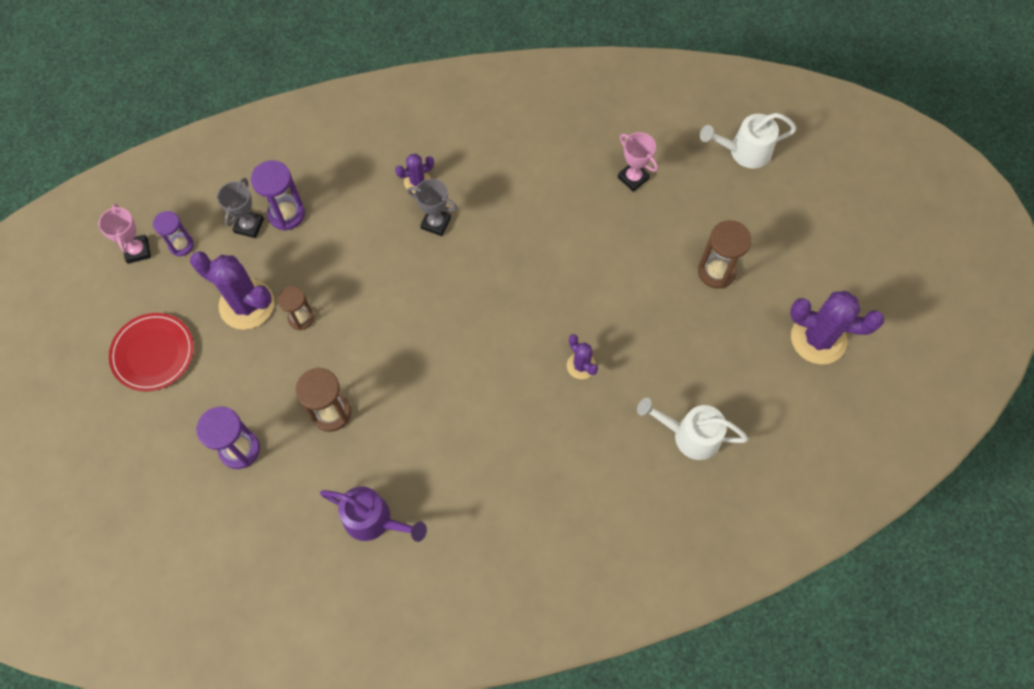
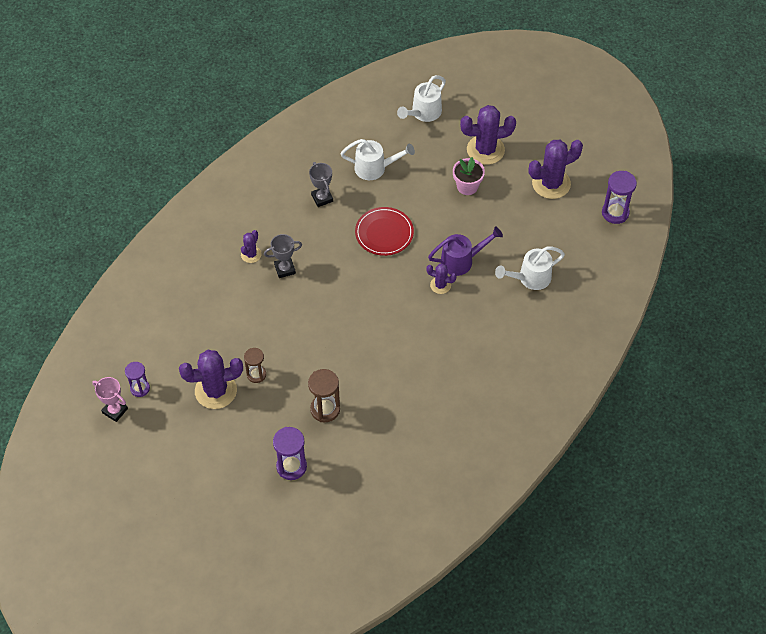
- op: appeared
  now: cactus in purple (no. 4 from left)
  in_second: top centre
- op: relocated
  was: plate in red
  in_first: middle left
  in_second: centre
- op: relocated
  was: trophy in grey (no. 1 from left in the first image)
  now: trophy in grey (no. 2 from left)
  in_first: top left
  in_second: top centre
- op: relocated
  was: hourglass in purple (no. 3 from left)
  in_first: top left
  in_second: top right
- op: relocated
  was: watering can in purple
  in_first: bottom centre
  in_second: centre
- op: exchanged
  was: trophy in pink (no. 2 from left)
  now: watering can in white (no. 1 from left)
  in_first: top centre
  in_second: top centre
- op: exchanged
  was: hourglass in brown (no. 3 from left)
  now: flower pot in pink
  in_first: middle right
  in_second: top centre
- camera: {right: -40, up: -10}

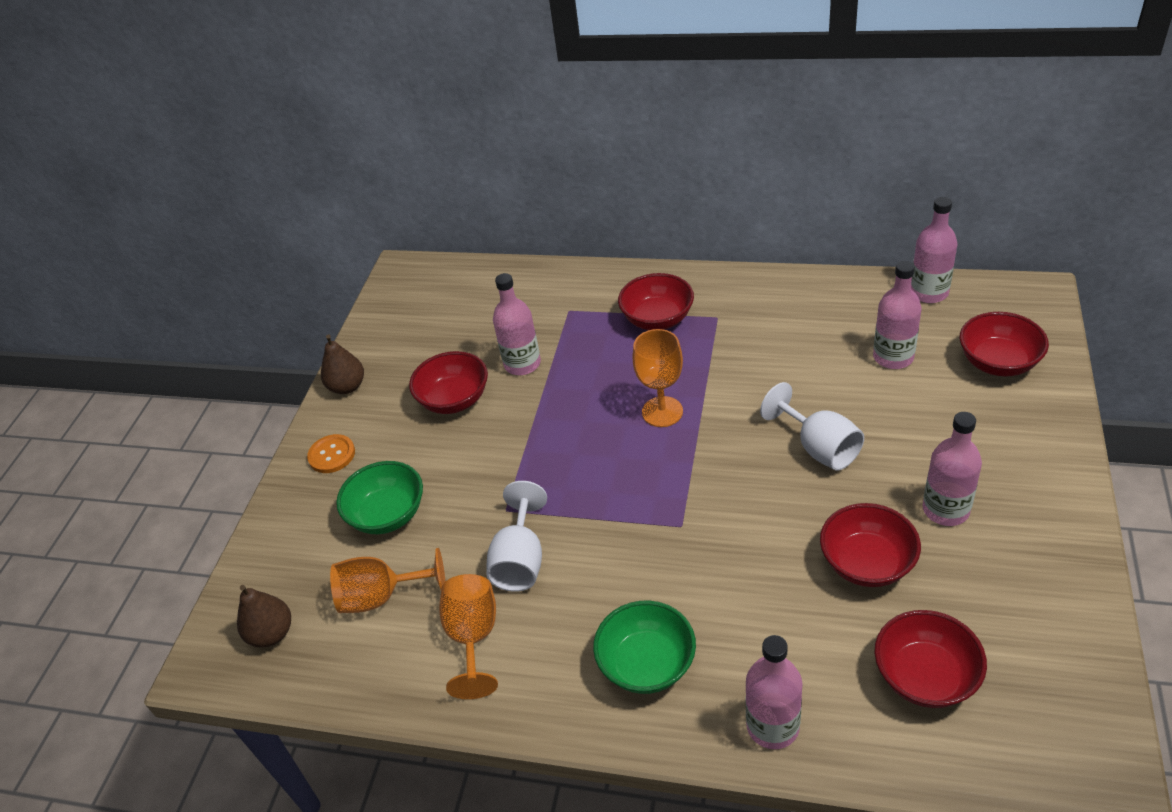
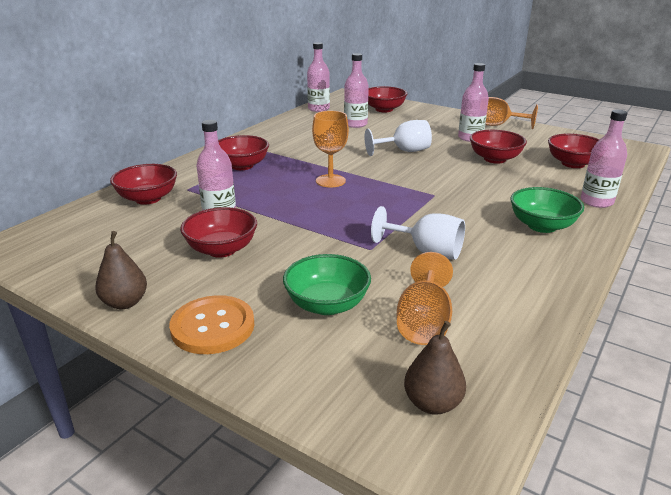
- op: appeared
  now: bowl in red (no. 1 from left)
  in_second: middle left
- op: relocated
  was: goblet in orange (no. 2 from left in the first image)
  now: goblet in orange (no. 3 from left)
  in_first: bottom centre
  in_second: top right
- op: size
  was: button in orange
  in_first: middle left
  in_second: middle left
  ratio: 1.56
- camera: {right: -75, up: -15}

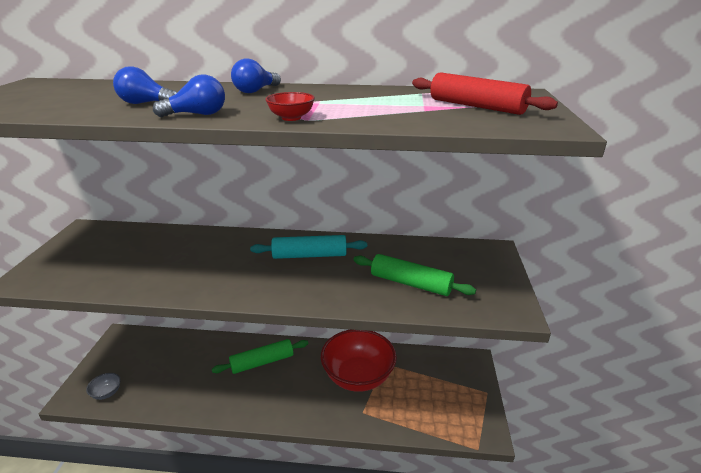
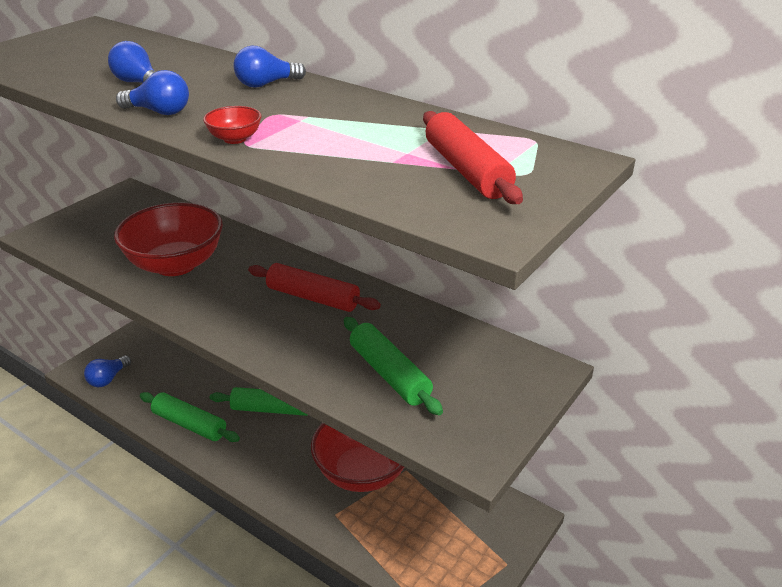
- op: appeared
  now: bowl in red (no. 1 from left)
  in_second: middle left
- op: appeared
  now: rolling pin in green (no. 1 from left)
  in_second: bottom left
- op: exchanged
  was: bowl in grey
  now: light bulb in blue (no. 1 from left)
  in_first: bottom left
  in_second: middle left
- op: colour
  was: rolling pin in turquoise
  now: rolling pin in red (no. 1 from left)
  in_first: centre
  in_second: centre
- camera: {right: 30, up: 5}

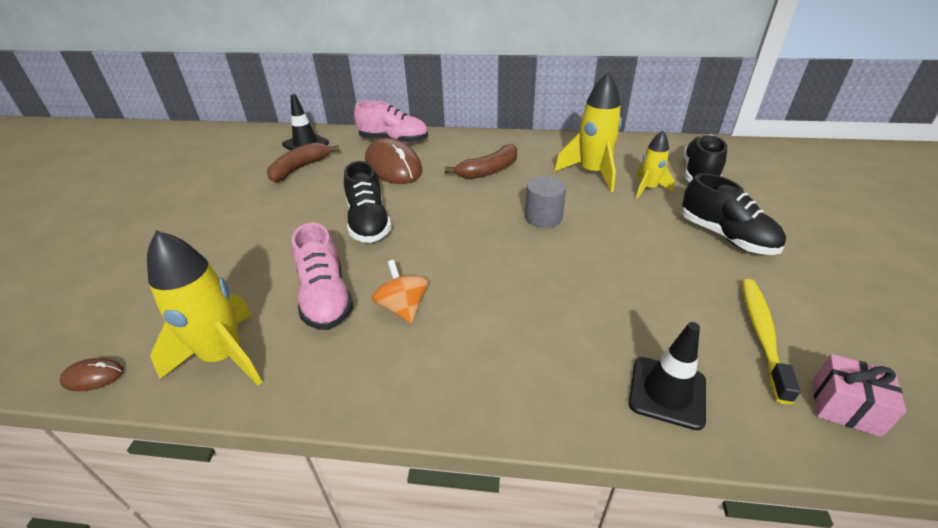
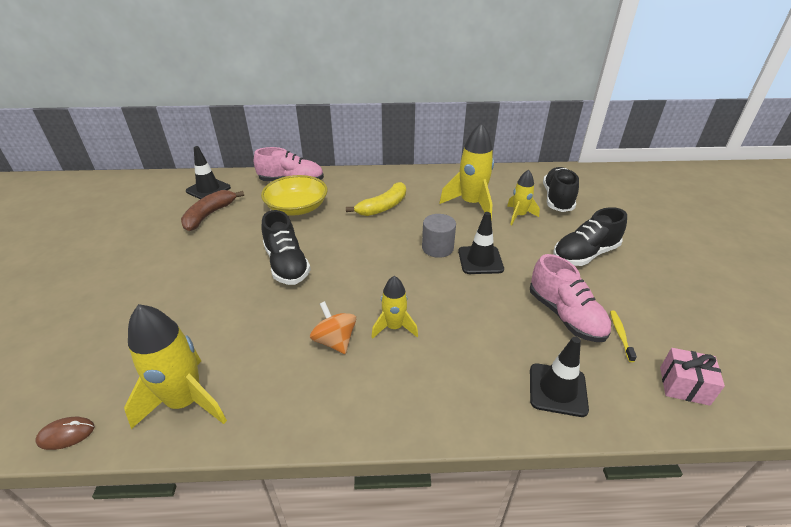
- op: appeared
  now: rocket in yellow (no. 2 from left)
  in_second: centre
- op: appeared
  now: traffic cone in black (no. 2 from left)
  in_second: centre
- op: relocated
  was: shoe in pink (no. 1 from left in the first image)
  now: shoe in pink (no. 2 from left)
  in_first: centre
  in_second: middle right
- op: exchanged
  was: mouse in brown (no. 2 from left)
  now: bowl in yellow
  in_first: top centre
  in_second: centre
- op: colour
  was: banana in brown (no. 2 from left)
  now: banana in yellow
  in_first: top centre
  in_second: centre
- op: spun
  was: shoe in black (no. 3 from left)
  in_first: middle right
  in_second: middle right
  clockwise: 105
- op: size
  was: toothbrush in yellow
  in_first: middle right
  in_second: middle right
  ratio: 0.53
- camera: {right: -10, up: 0}

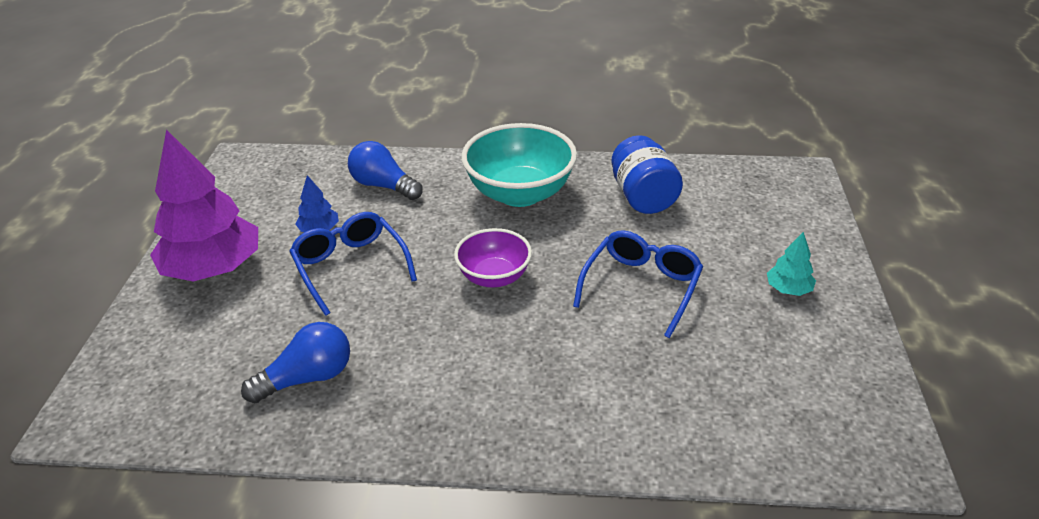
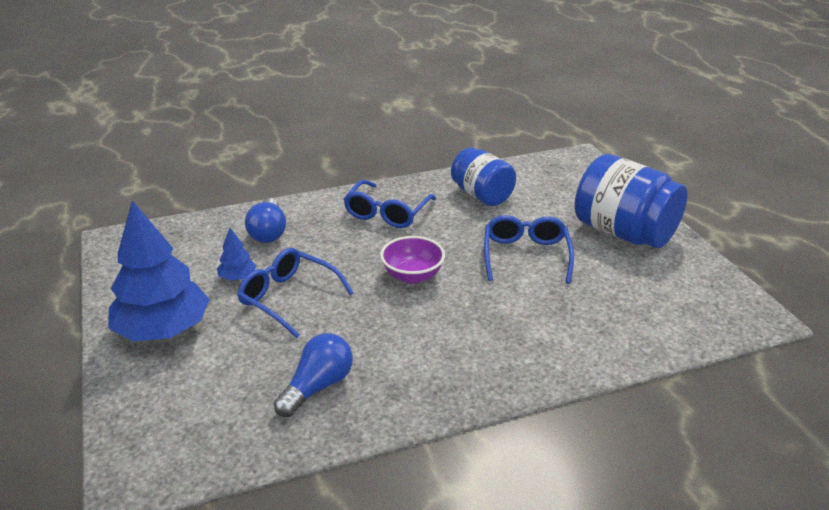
- op: exchanged
  was: bowl in turquoise
  now: glasses in blue (no. 2 from left)
  in_first: top centre
  in_second: centre
- op: exchanged
  was: tree in turquoise
  now: jar in blue (no. 2 from left)
  in_first: middle right
  in_second: middle right
- op: colour
  was: tree in purple
  now: tree in blue (no. 1 from left)
  in_first: middle left
  in_second: middle left
- op: spun
  was: light bulb in blue (no. 2 from left in the first image)
  in_first: top centre
  in_second: middle left
  clockwise: -105
- camera: {right: -25, up: -5}

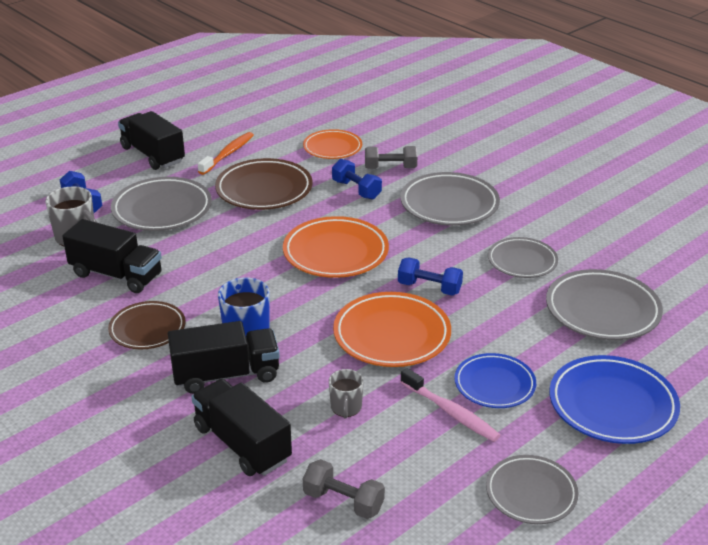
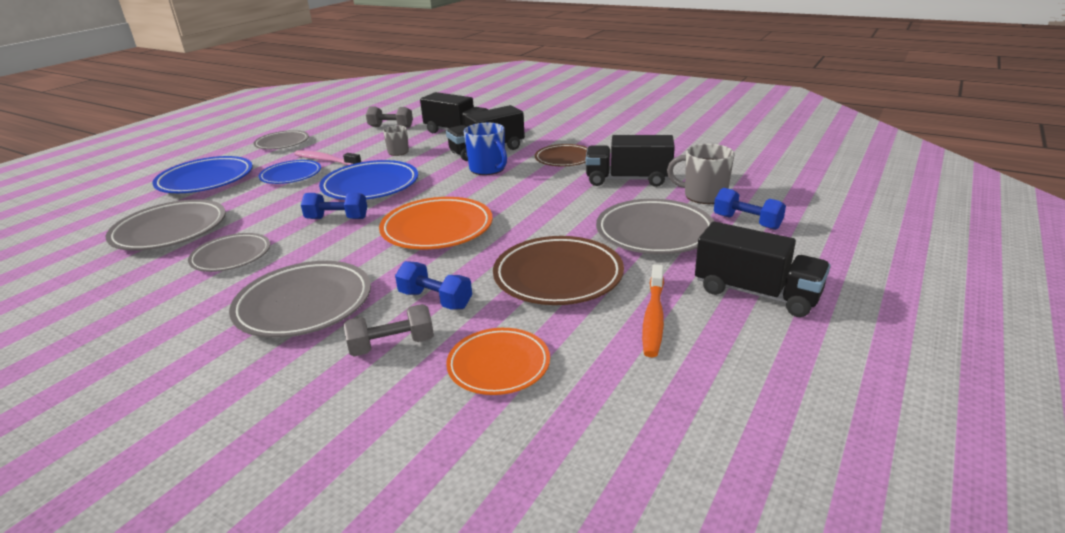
- op: colour
  was: plate in orange (no. 3 from left)
  now: plate in blue (no. 3 from left)
  in_first: centre
  in_second: centre
- camera: {right: 165, up: -5}

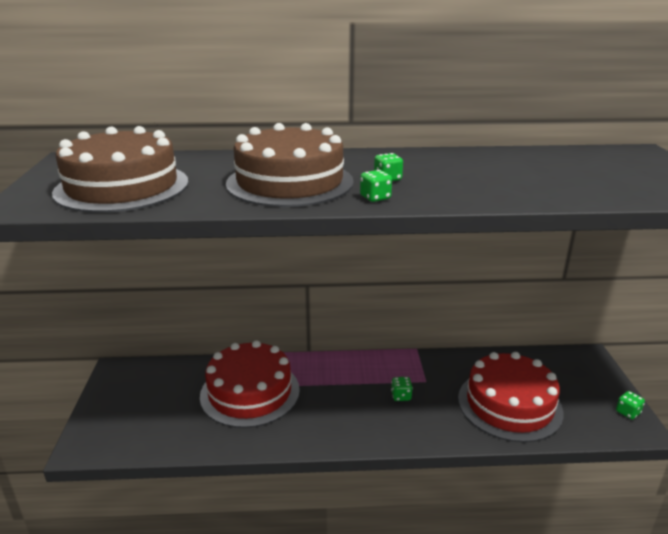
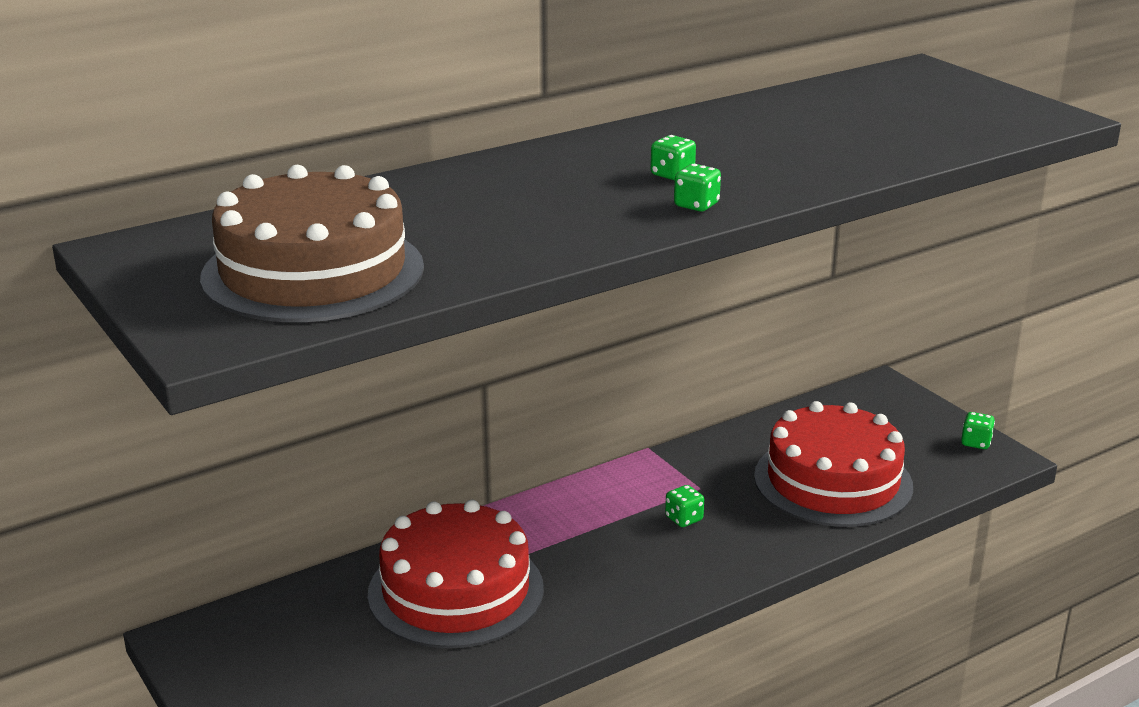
- op: missing
  was: cake in brown (no. 2 from left)
  in_first: top centre
- camera: {right: -30, up: 0}

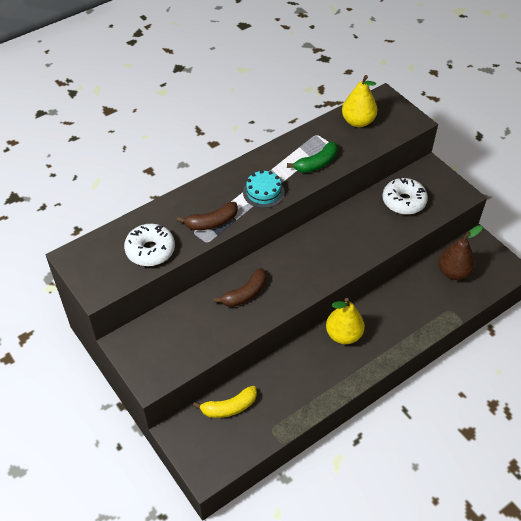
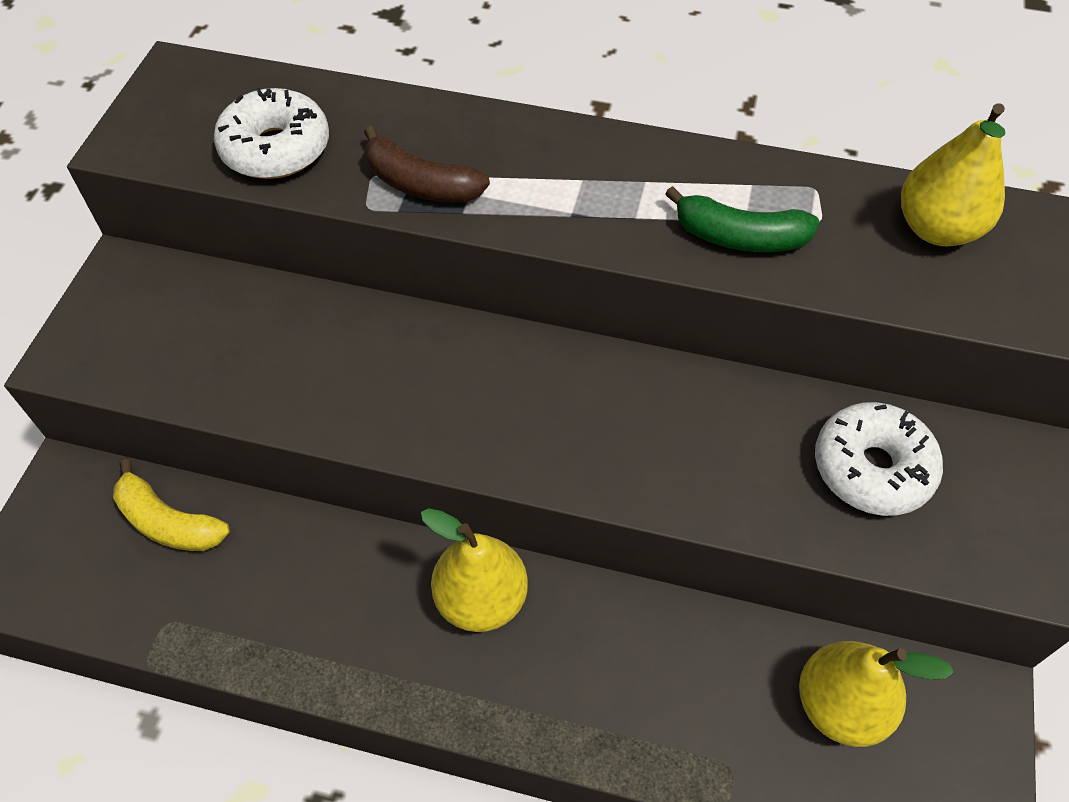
- op: missing
  was: banana in brown (no. 2 from left)
  in_first: centre
- op: missing
  was: cake in turquoise
  in_first: centre
- op: colour
  was: pear in brown
  now: pear in yellow (no. 2 from left)
  in_first: middle right
  in_second: bottom right
- camera: {right: 50, up: 5}

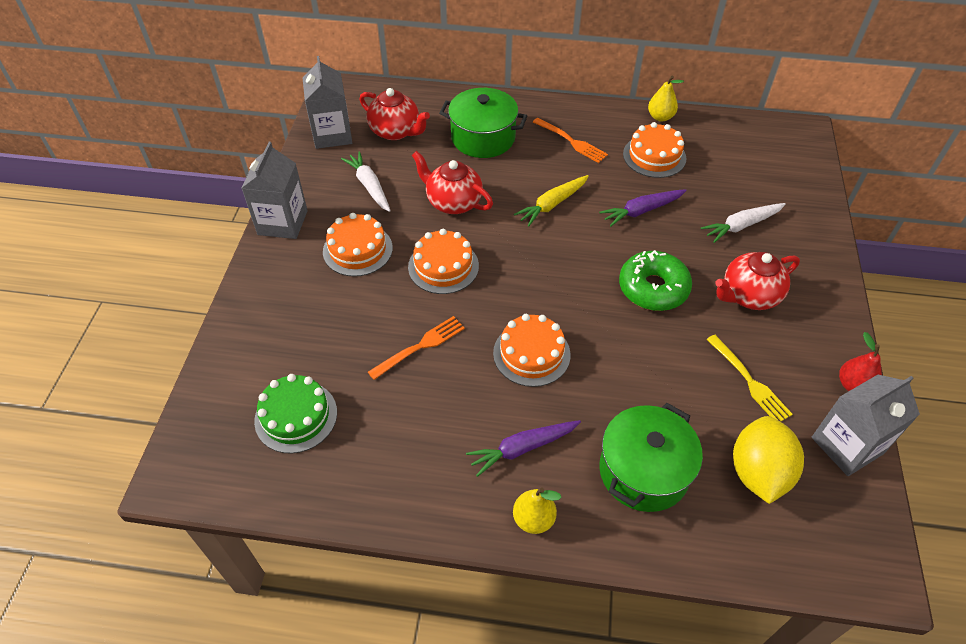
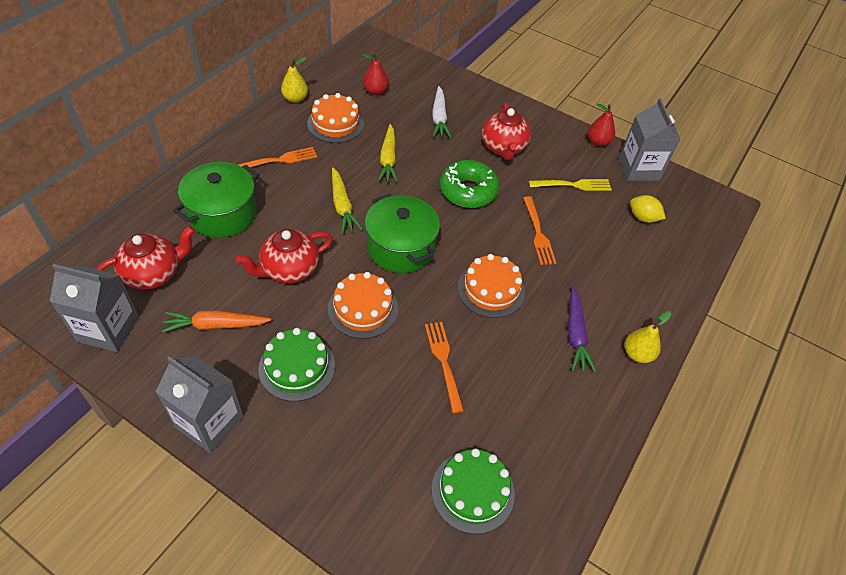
- op: appeared
  now: pear in red (no. 1 from left)
  in_second: top centre
- op: appeared
  now: fork in orange (no. 3 from left)
  in_second: centre
- op: relocated
  was: pot in green (no. 2 from left)
  in_first: bottom right
  in_second: centre
- op: colour
  was: cake in orange (no. 1 from left)
  now: cake in green (no. 1 from left)
  in_first: centre
  in_second: centre
- op: colour
  was: carrot in white (no. 1 from left)
  now: carrot in orange
  in_first: top centre
  in_second: middle left
- op: colour
  was: carrot in purple (no. 2 from left)
  now: carrot in yellow (no. 2 from left)
  in_first: top centre
  in_second: top centre
- op: size
  was: lemon in yellow
  in_first: bottom right
  in_second: middle right
  ratio: 0.57
- camera: {right: -70, up: 0}

